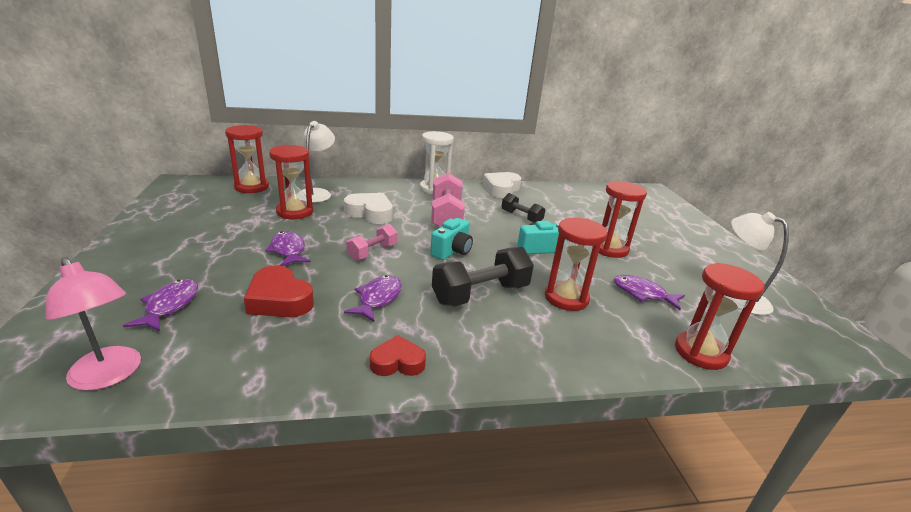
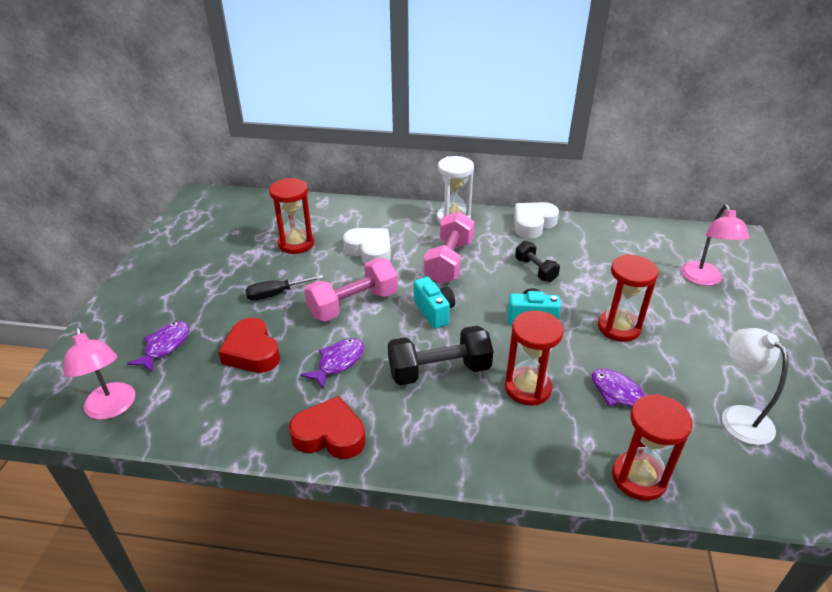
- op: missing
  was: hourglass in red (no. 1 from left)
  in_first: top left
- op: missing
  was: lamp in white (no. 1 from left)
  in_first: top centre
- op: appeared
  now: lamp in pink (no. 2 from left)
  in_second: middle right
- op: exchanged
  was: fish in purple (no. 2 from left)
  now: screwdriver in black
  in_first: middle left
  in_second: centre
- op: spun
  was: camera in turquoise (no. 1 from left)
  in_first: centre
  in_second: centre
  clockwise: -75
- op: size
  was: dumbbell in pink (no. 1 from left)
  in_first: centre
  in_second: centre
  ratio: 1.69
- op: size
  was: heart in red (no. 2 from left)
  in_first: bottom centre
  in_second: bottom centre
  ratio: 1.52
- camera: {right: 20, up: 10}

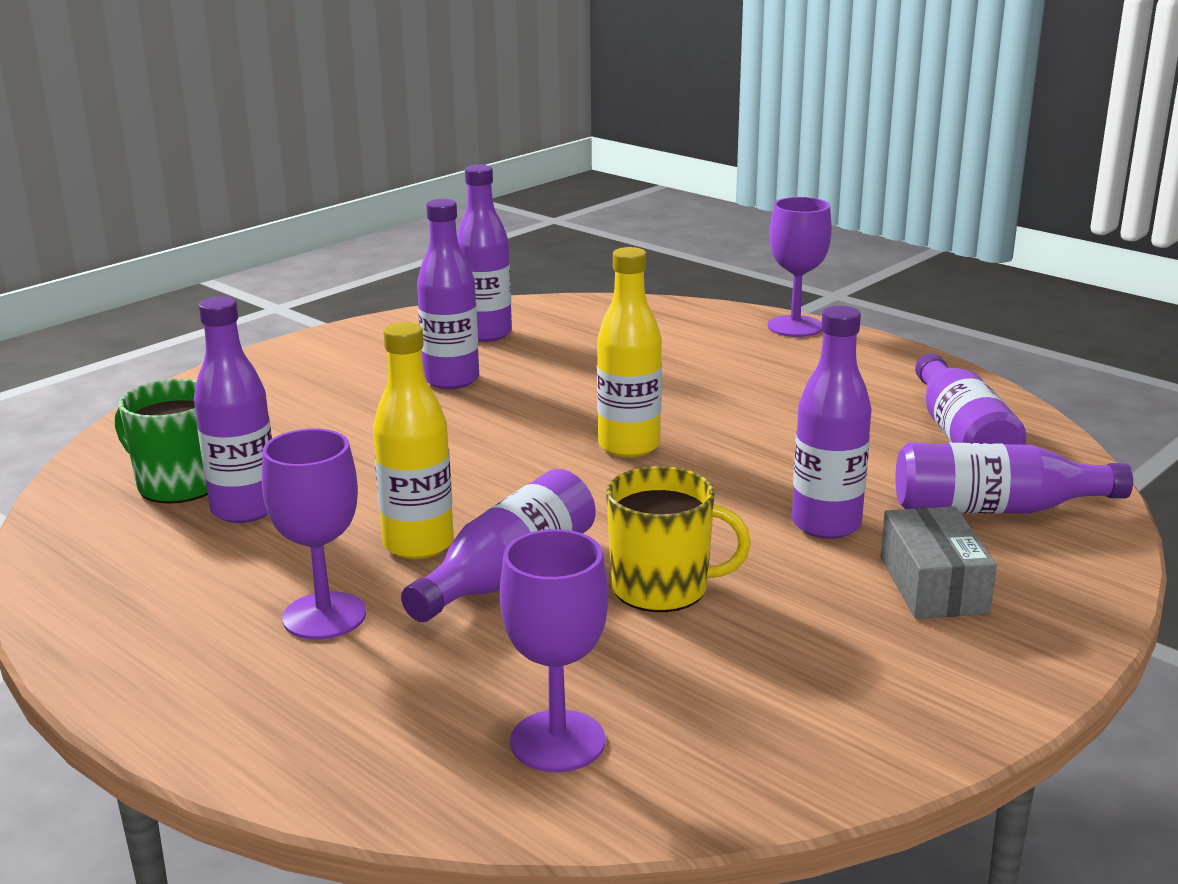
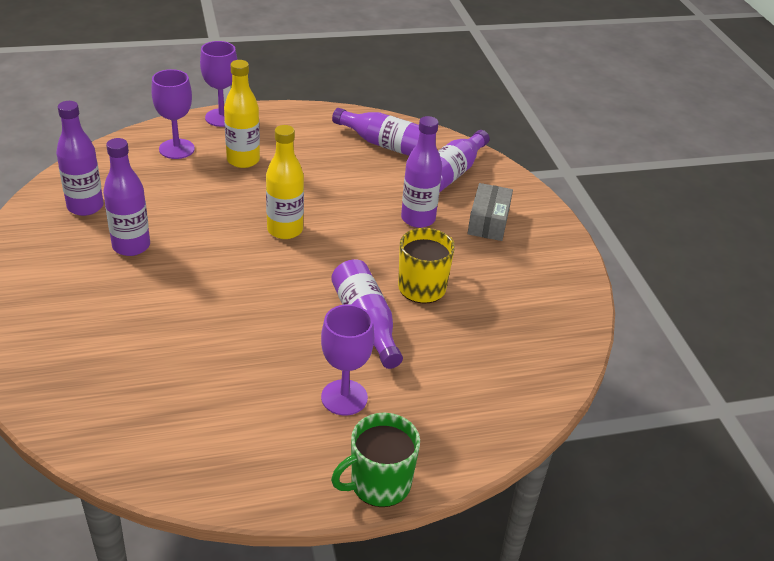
- op: missing
  was: bottle in purple (no. 1 from left)
  in_first: middle left
- op: relocated
  was: mug in green
  in_first: middle left
  in_second: bottom centre
- op: relocated
  was: bottle in yellow (no. 1 from left)
  in_first: centre
  in_second: top left
- op: relocated
  was: goblet in purple (no. 2 from left in the first image)
  now: goblet in purple (no. 1 from left)
  in_first: bottom centre
  in_second: top left
- op: spun
  was: box in grey
  in_first: middle right
  in_second: centre
  clockwise: 75
- camera: {right: -60, up: 15}

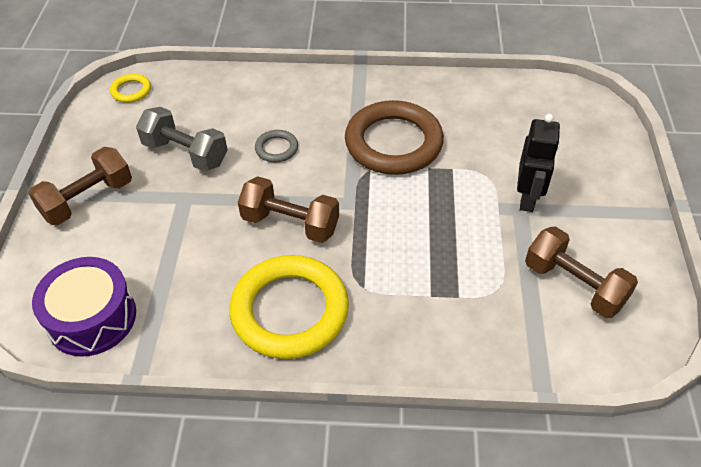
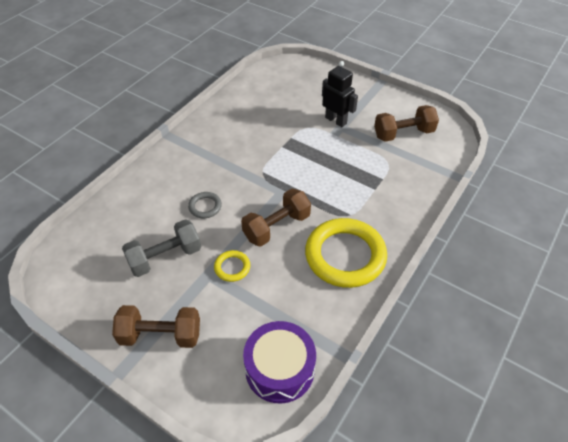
- op: missing
  was: ring in brown
  in_first: top centre
- op: relocated
  was: ring in yellow (no. 1 from left)
  in_first: top left
  in_second: centre
- op: spun
  was: dumbbell in brown (no. 1 from left)
  in_first: middle left
  in_second: bottom left
  clockwise: -75
- camera: {right: -60, up: 0}

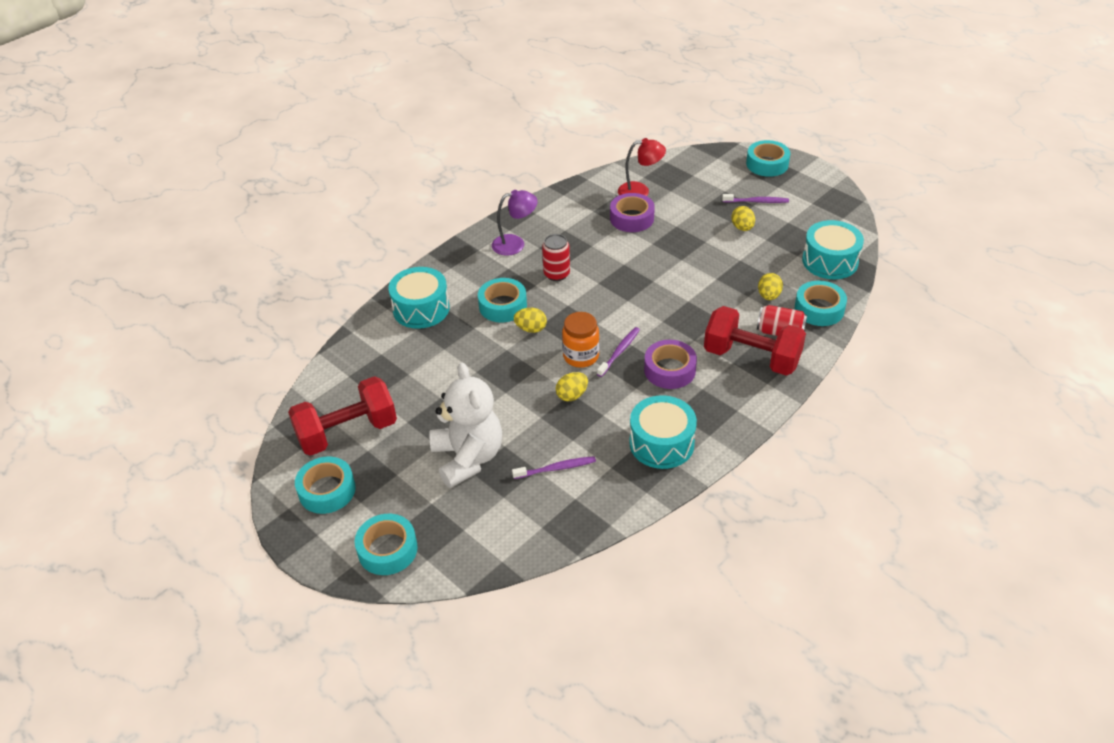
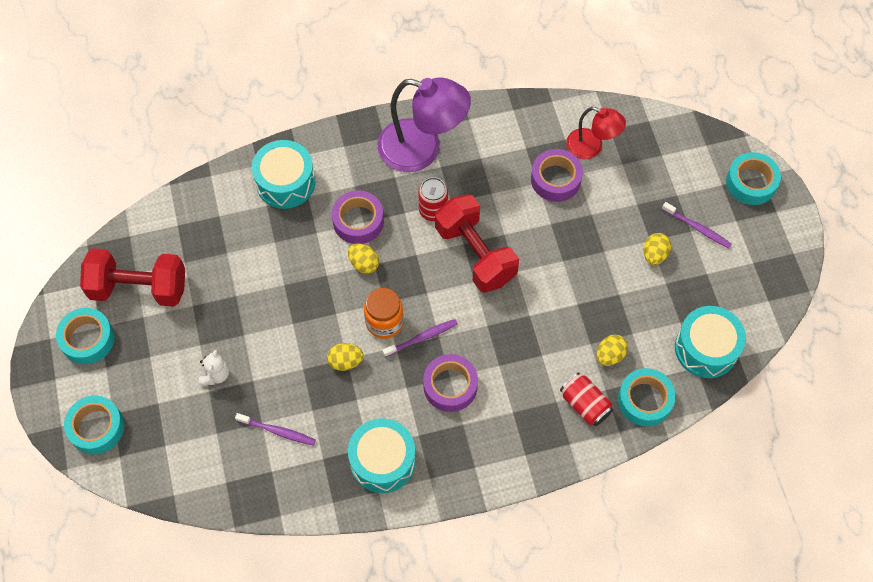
- op: relocated
  was: dumbbell in red (no. 2 from left)
  in_first: middle right
  in_second: centre
- op: colour
  was: tape in turquoise (no. 3 from left)
  now: tape in purple (no. 1 from left)
  in_first: centre
  in_second: centre
- op: size
  was: teddy bear in white
  in_first: centre
  in_second: middle left
  ratio: 0.43
- op: size
  was: lamp in purple
  in_first: top centre
  in_second: top centre
  ratio: 1.72
- camera: {right: 30, up: 20}

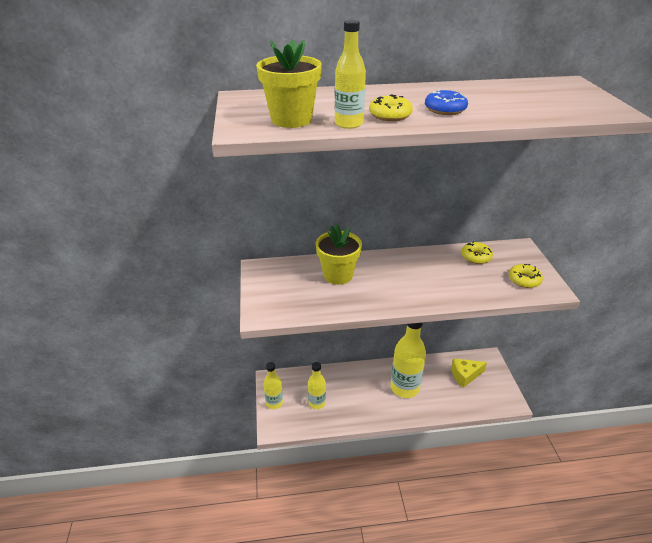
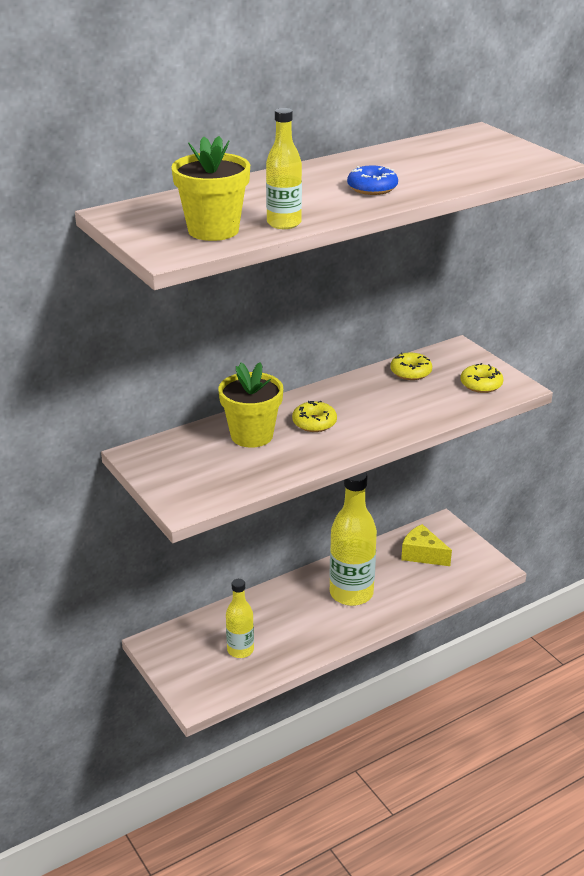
- op: missing
  was: bottle in yellow (no. 1 from left)
  in_first: bottom centre
- op: relocated
  was: donut in yellow (no. 1 from left)
  in_first: top centre
  in_second: centre
- op: spun
  was: cheese in yellow
  in_first: bottom right
  in_second: middle right
  clockwise: 75
- camera: {right: -25, up: -5}

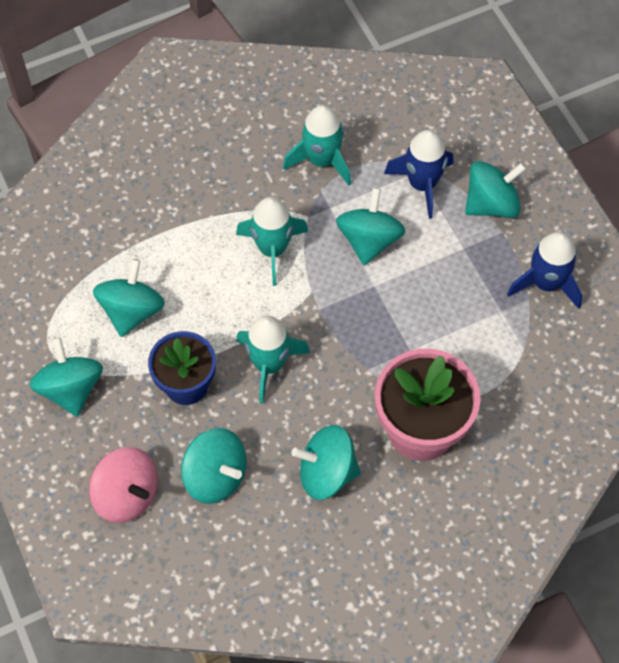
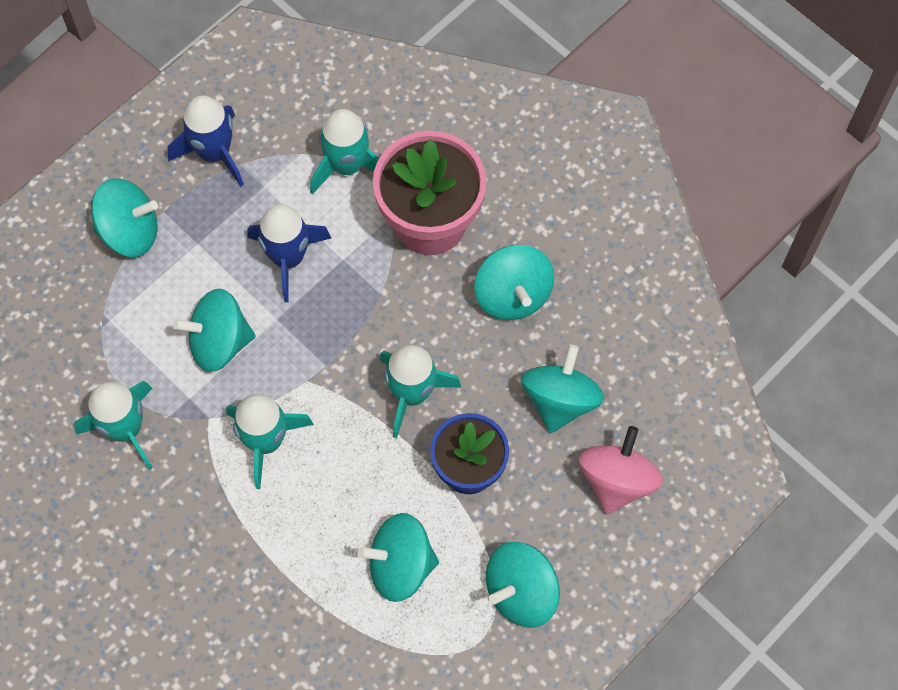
- op: appeared
  now: rocket in turquoise (no. 3 from left)
  in_second: top centre
- op: relocated
  was: rocket in blue (no. 1 from left in the first image)
  now: rocket in blue (no. 2 from left)
  in_first: top right
  in_second: middle left
- op: spun
  was: spinning top in turquoise (no. 6 from left in the first image)
  in_first: top right
  in_second: top left
  clockwise: 135
- camera: {right: -110, up: 5}

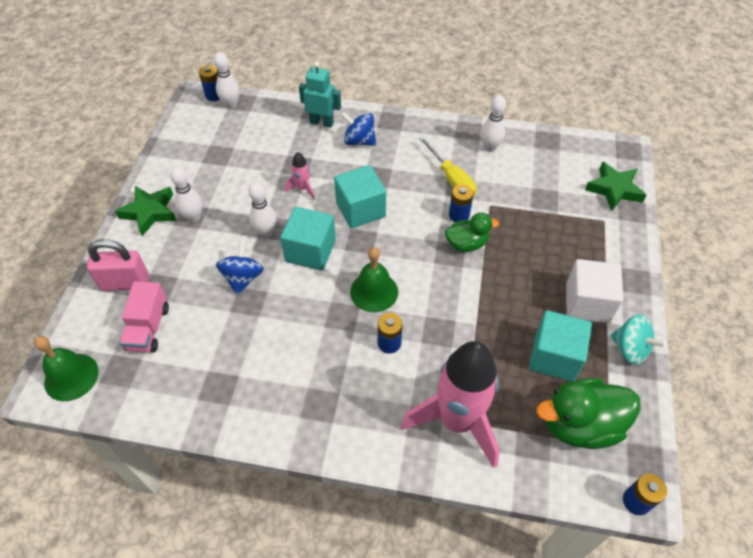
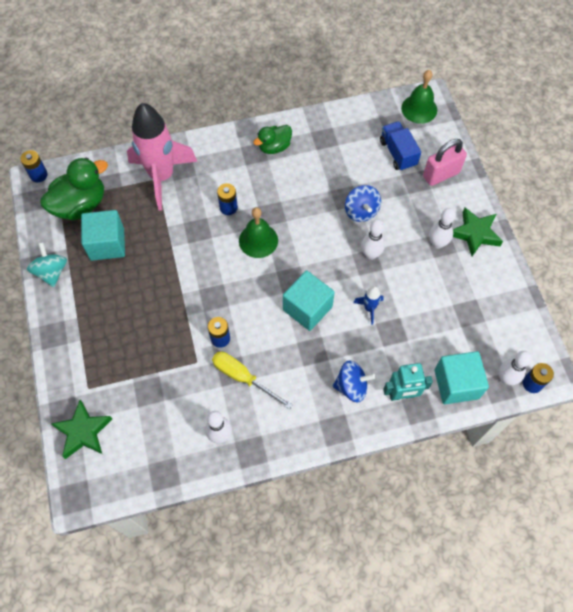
- op: missing
  was: cube in white
  in_first: middle right
- op: relocated
  was: cube in turquoise (no. 1 from left in the first image)
  now: cube in turquoise (no. 3 from left)
  in_first: centre
  in_second: middle right
- op: relocated
  was: duck in green (no. 1 from left in the first image)
  now: duck in green (no. 2 from left)
  in_first: centre
  in_second: top centre
- op: colour
  was: truck in pink
  now: truck in blue
  in_first: middle left
  in_second: top right
- op: colour
  was: rocket in pink (no. 1 from left)
  now: rocket in blue
  in_first: top centre
  in_second: centre
- op: spun
  was: spinning top in turquoise
  in_first: middle right
  in_second: middle left
  clockwise: 60
- camera: {right: 155, up: 10}

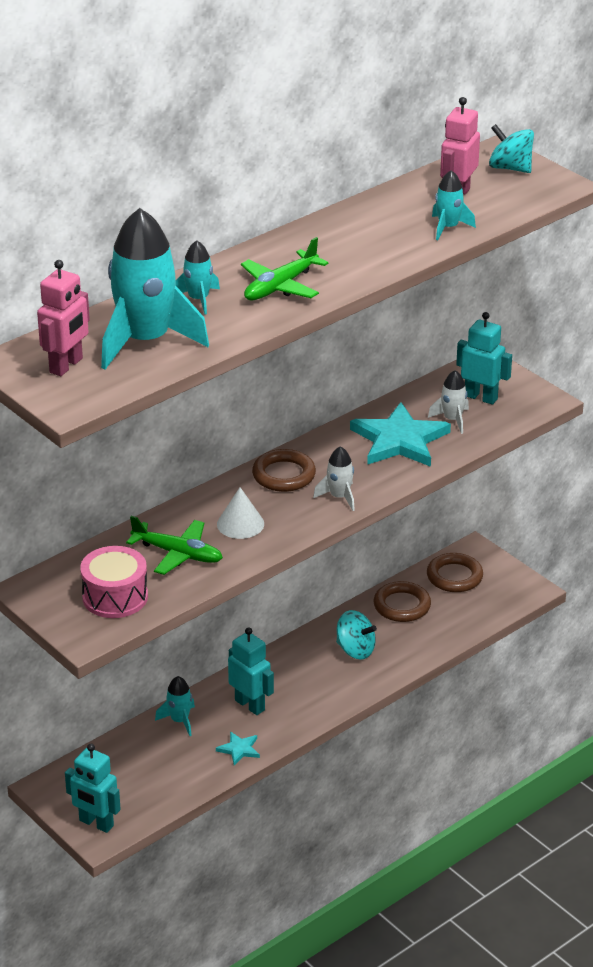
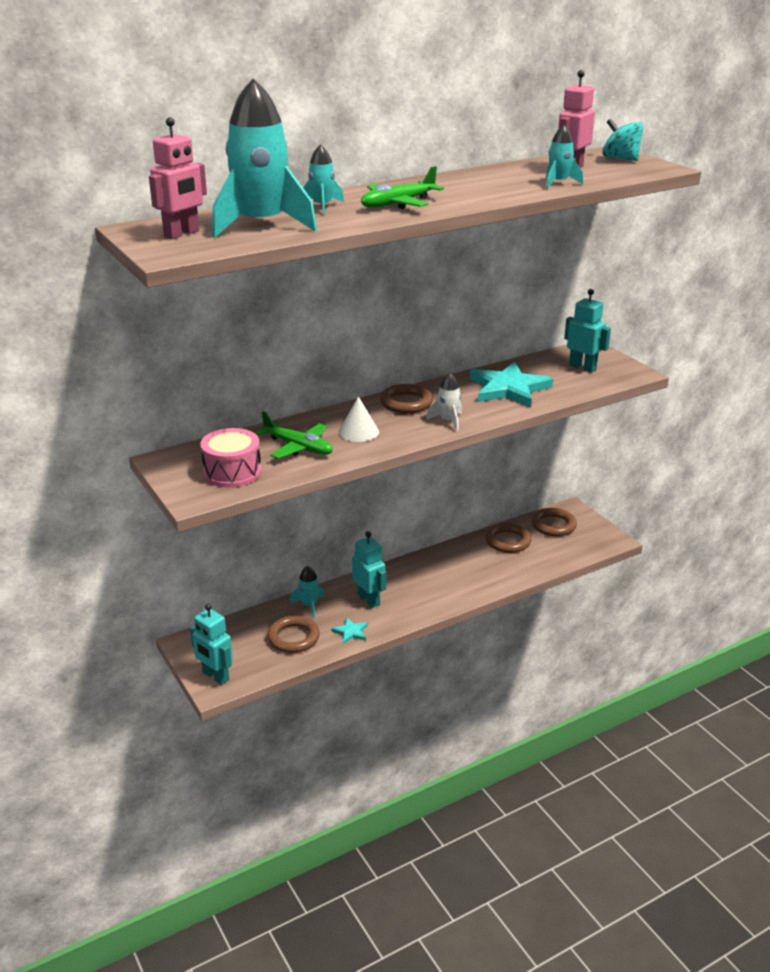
- op: missing
  was: spinning top in turquoise (no. 1 from left)
  in_first: centre
- op: missing
  was: rocket in white (no. 2 from left)
  in_first: middle right
- op: appeared
  now: ring in brown (no. 1 from left)
  in_second: centre
- camera: {right: 10, up: -5}

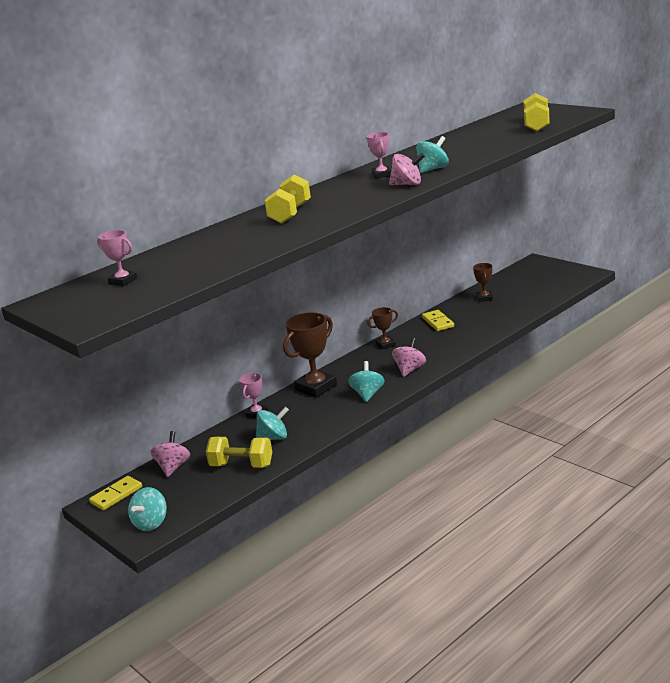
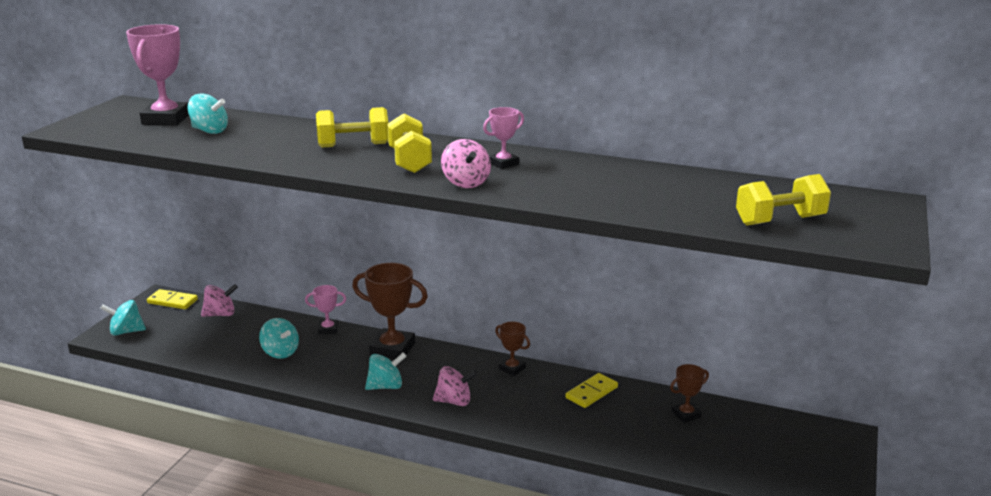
- op: relocated
  was: dumbbell in yellow (no. 1 from left in the first image)
  now: dumbbell in yellow (no. 2 from left)
  in_first: centre
  in_second: top centre
- op: relocated
  was: spinning top in turquoise (no. 4 from left in the first image)
  now: spinning top in turquoise (no. 2 from left)
  in_first: top centre
  in_second: top left
- op: size
  was: trophy in pink (no. 1 from left)
  in_first: middle left
  in_second: top left
  ratio: 1.87
- camera: {right: 60, up: 0}

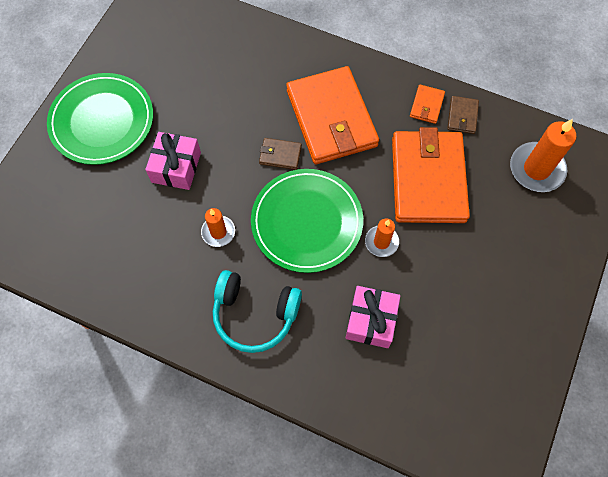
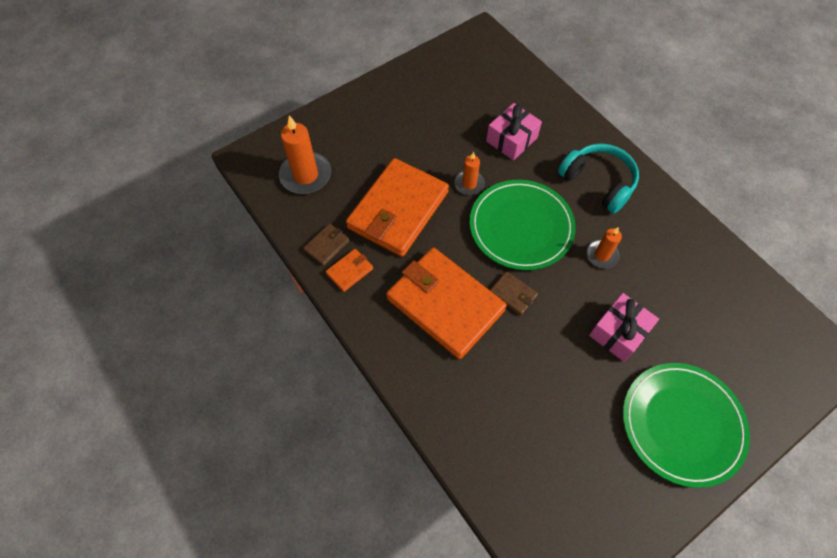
- op: spun
  was: wallet in orange (no. 1 from left in the first image)
  in_first: top centre
  in_second: centre
  clockwise: -60
- camera: {right: -150, up: -5}

